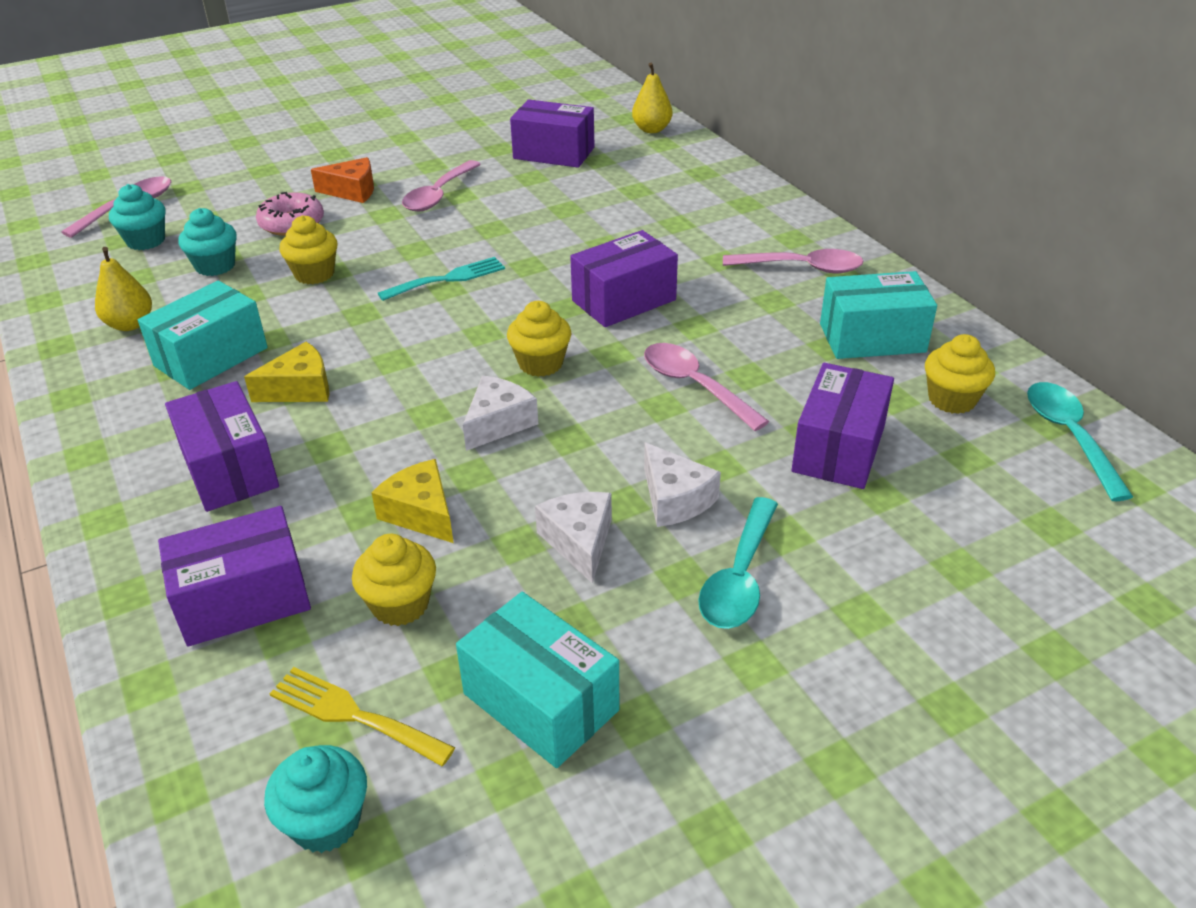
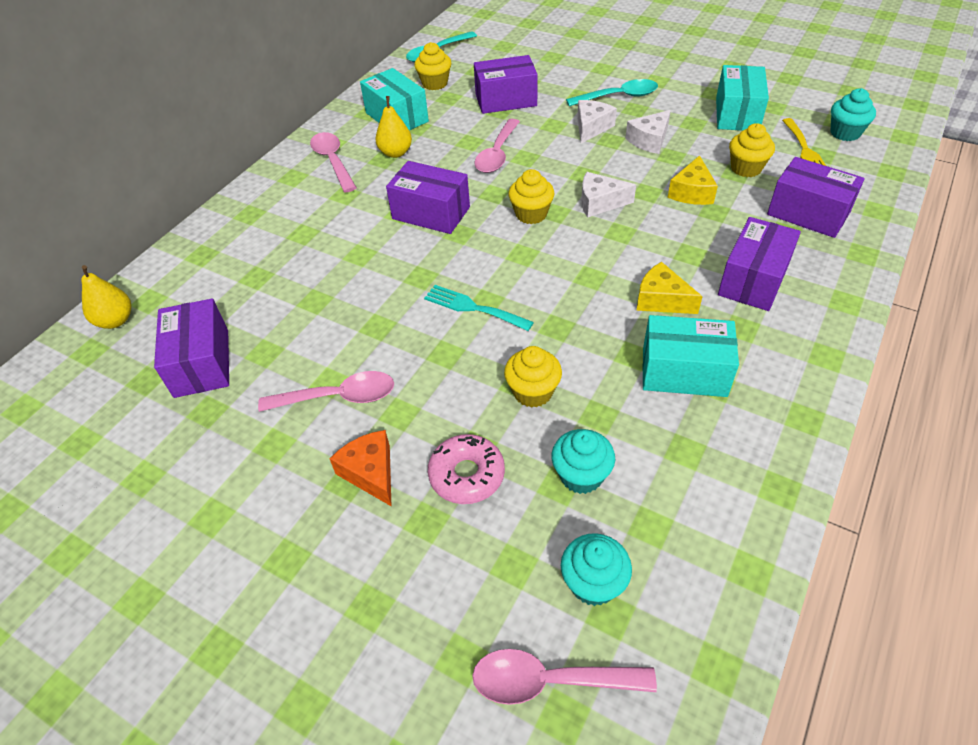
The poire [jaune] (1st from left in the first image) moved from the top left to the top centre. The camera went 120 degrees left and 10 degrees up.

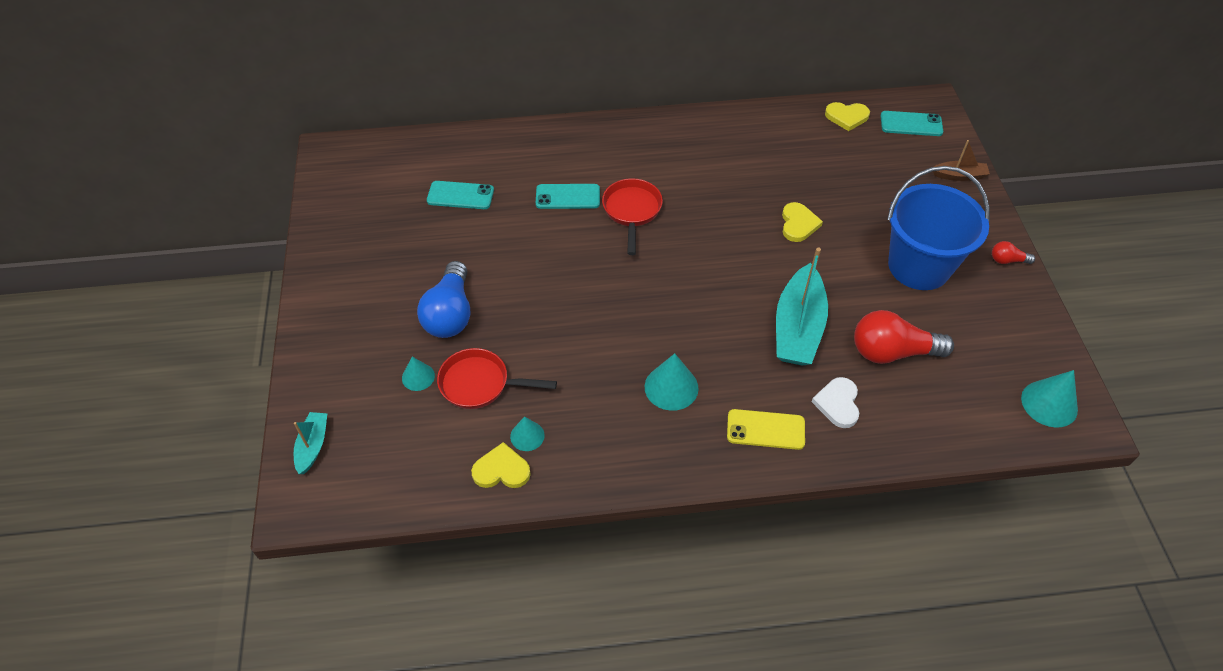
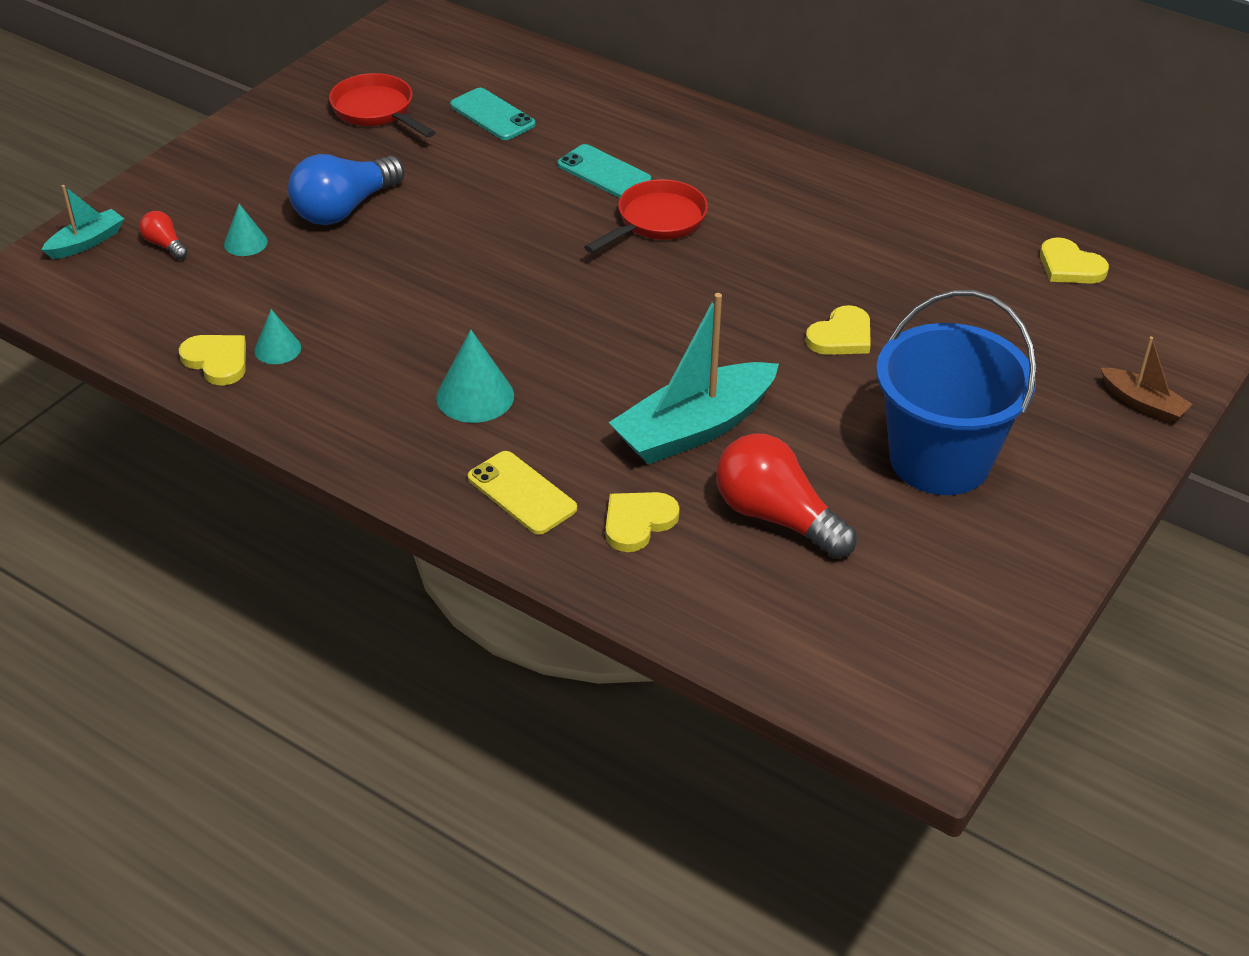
The ampoule [rouge] (2nd from left in the first image) moved from the middle right to the top left. The poêle [rouge] (1st from left) moved from the centre to the top left. The cœur [blanc] at the middle right became the cœur [jaune] (2nd from left) at the centre. The téléphone [turquoise] (3rd from left) at the top right disappeared. The cône [turquoise] (4th from left) at the middle right disappeared. The camera went 40 degrees right and 10 degrees down.

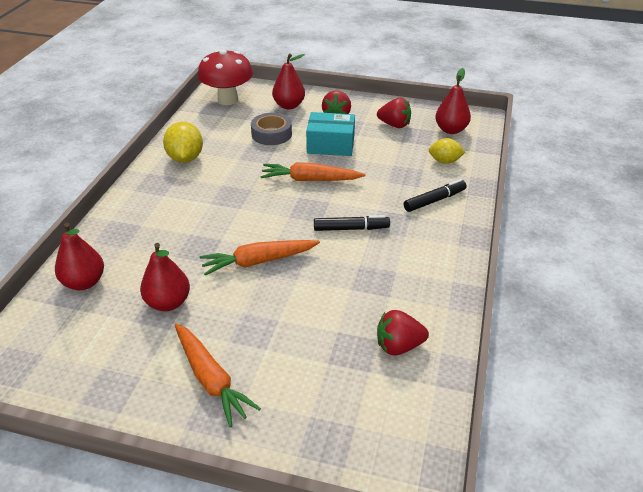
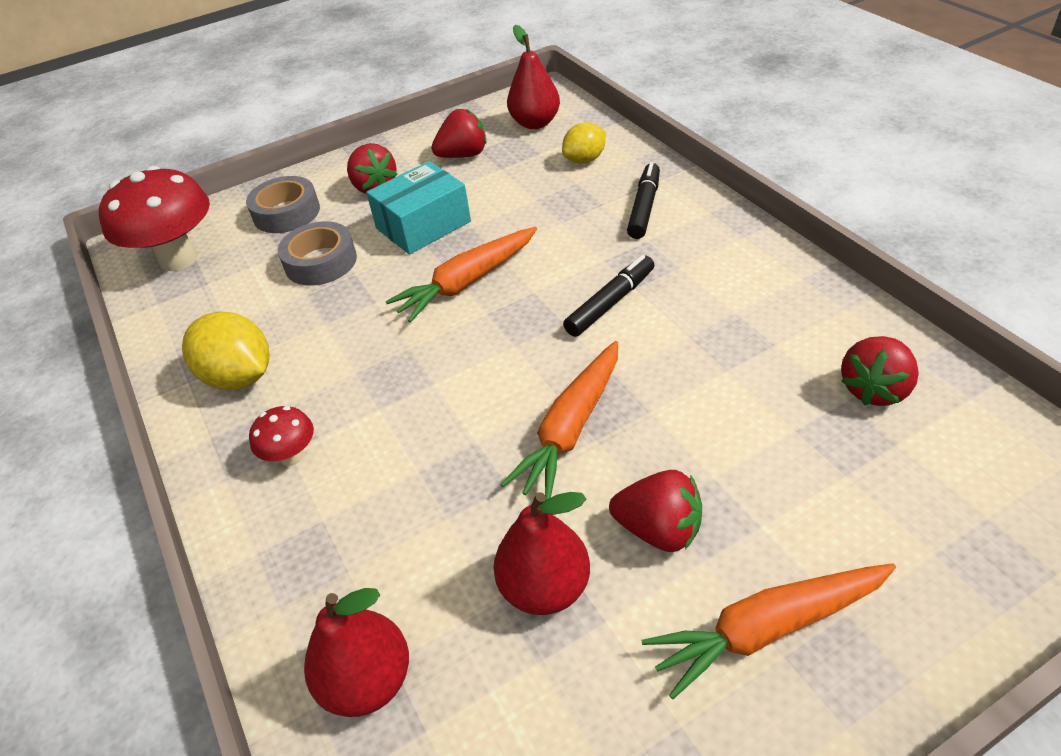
The poire [rouge] (3rd from left) at the top centre was replaced by the ruban adhésif [gris] (1st from left) at the top left. The champignon [rouge] (2nd from left) at the middle left appeared. The fraise [rouge] (3rd from left) at the bottom centre appeared. The carotte [orange] (1st from left in the first image) at the bottom centre turned 150 degrees clockwise. The camera went 40 degrees left and 5 degrees up.

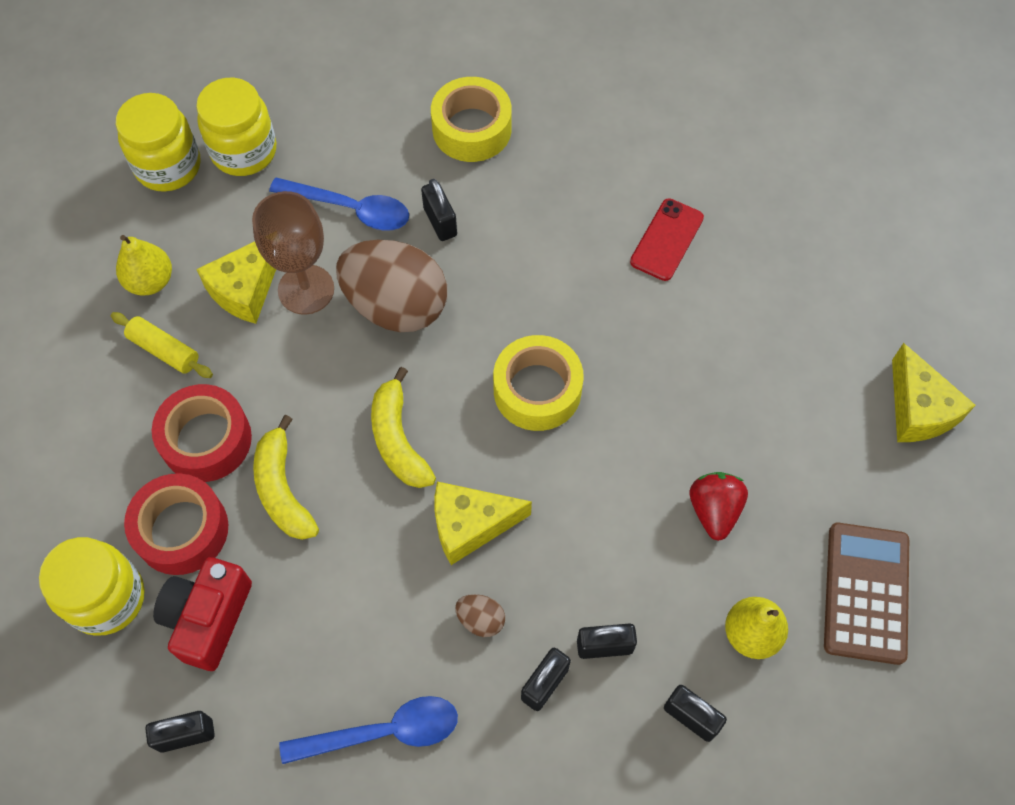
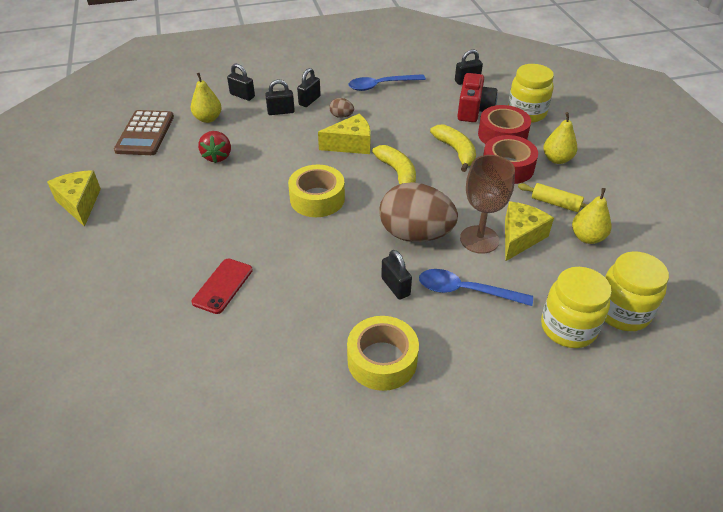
The poire [jaune] (2nd from left) at the top right appeared. The camera went 175 degrees right and 20 degrees down.

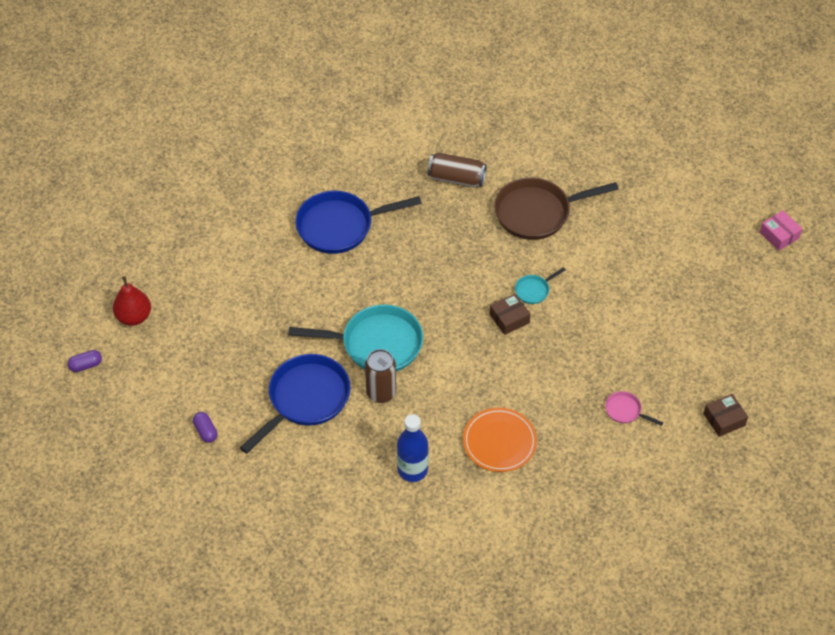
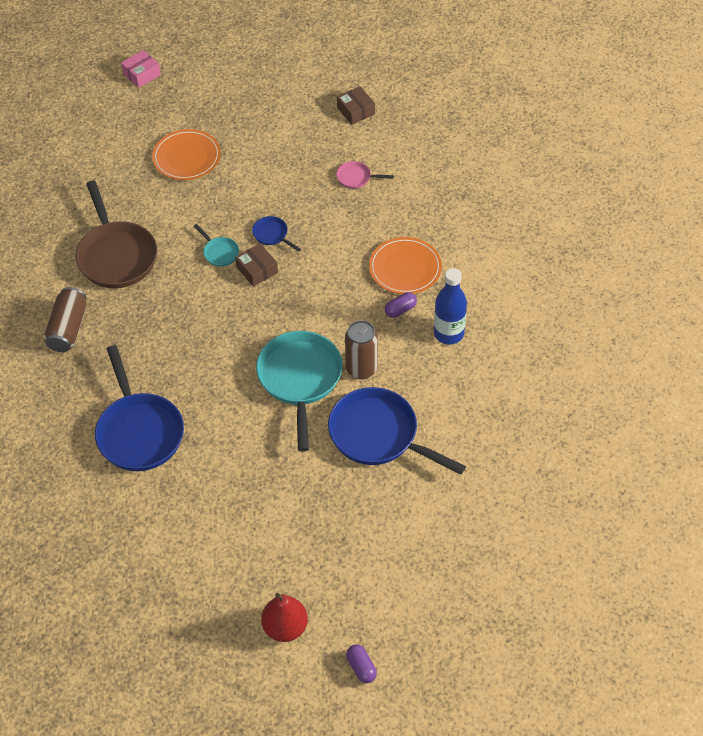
The assiette [orange] (1st from left) at the top left appeared. The poêle [bleu] (2nd from left) at the top centre appeared. The poêle [rose] at the middle right turned 75 degrees clockwise. The gélule [violet] (2nd from left) moved from the bottom left to the centre. The camera went 95 degrees left and 0 degrees up.

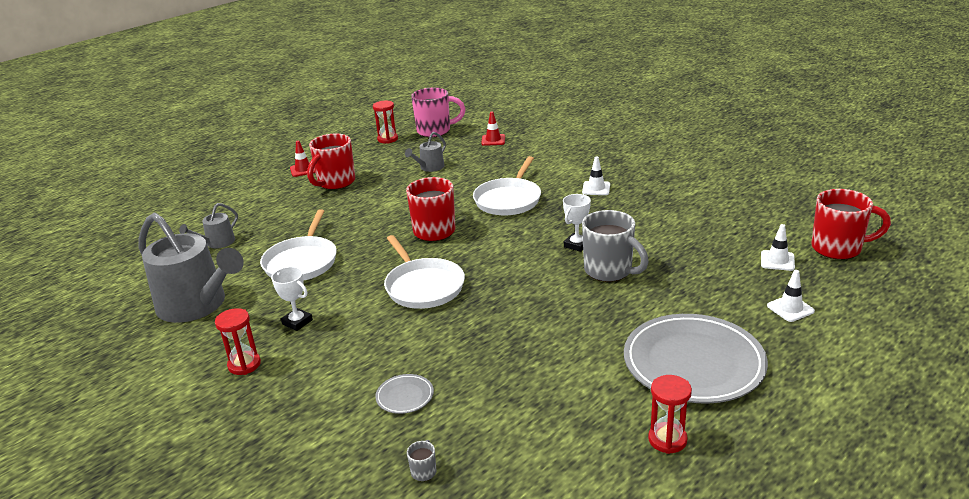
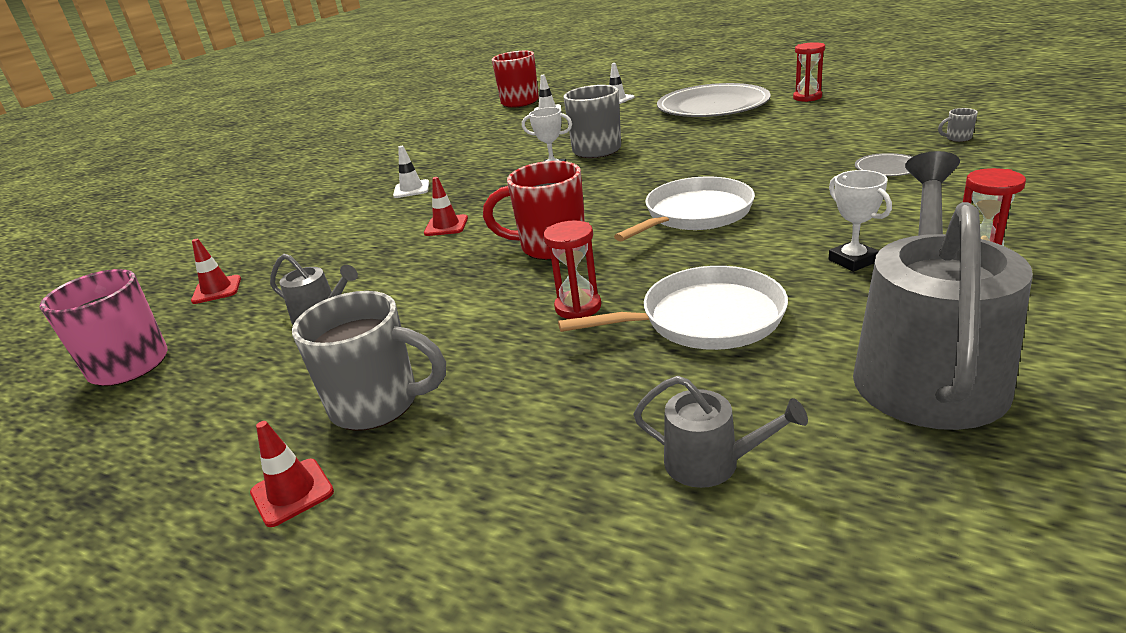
The tasse [rouge] (1st from left) at the top centre became the tasse [gris] (1st from left) at the middle left. The poêle [blanc] (3rd from left) at the centre was replaced by the cône de chantier [rouge] (3rd from left) at the top centre. The sablier [rouge] (2nd from left in the first image) moved from the top centre to the centre. The trophée [blanc] (1st from left in the first image) at the middle left turned 45 degrees counterclockwise. The camera went 105 degrees left and 0 degrees up.

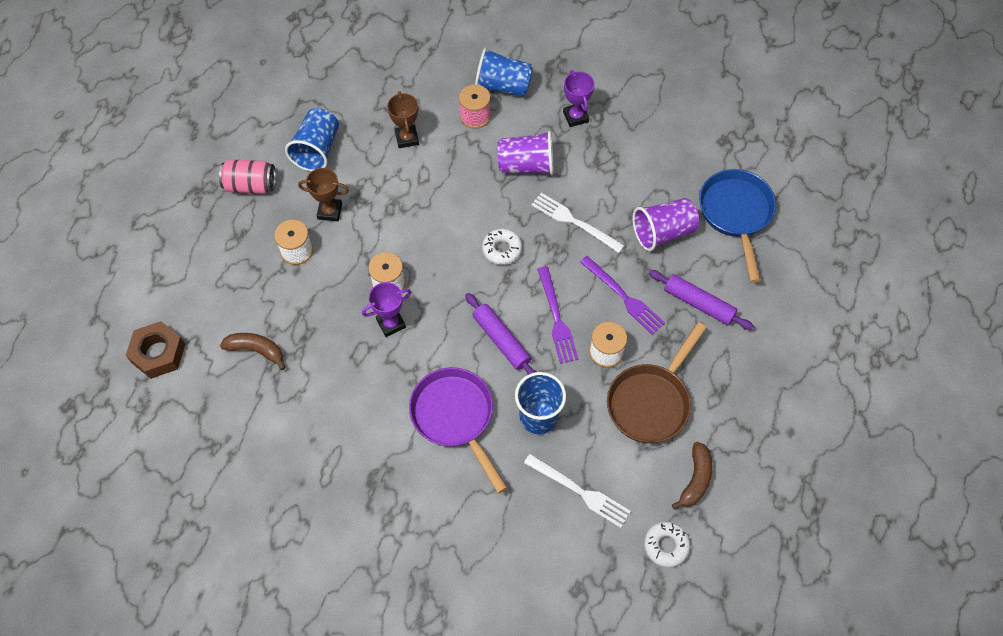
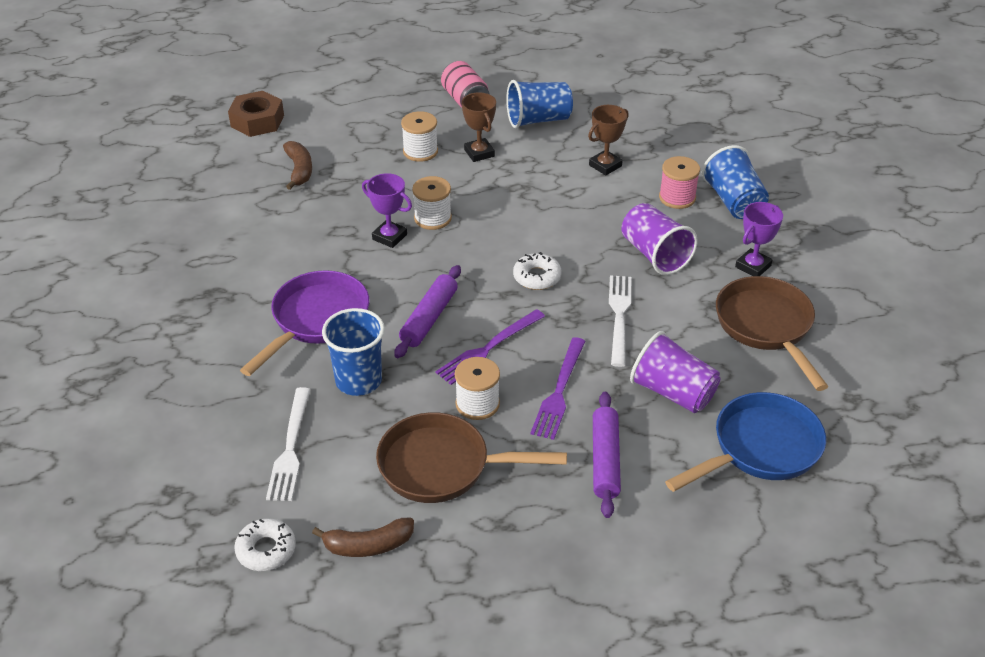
The poêle [marron] (2nd from left) at the middle right appeared. The camera went 60 degrees right and 20 degrees down.

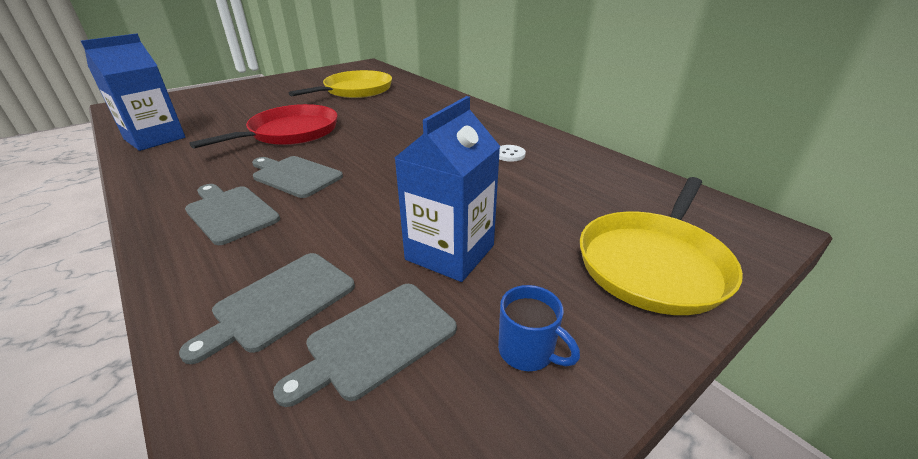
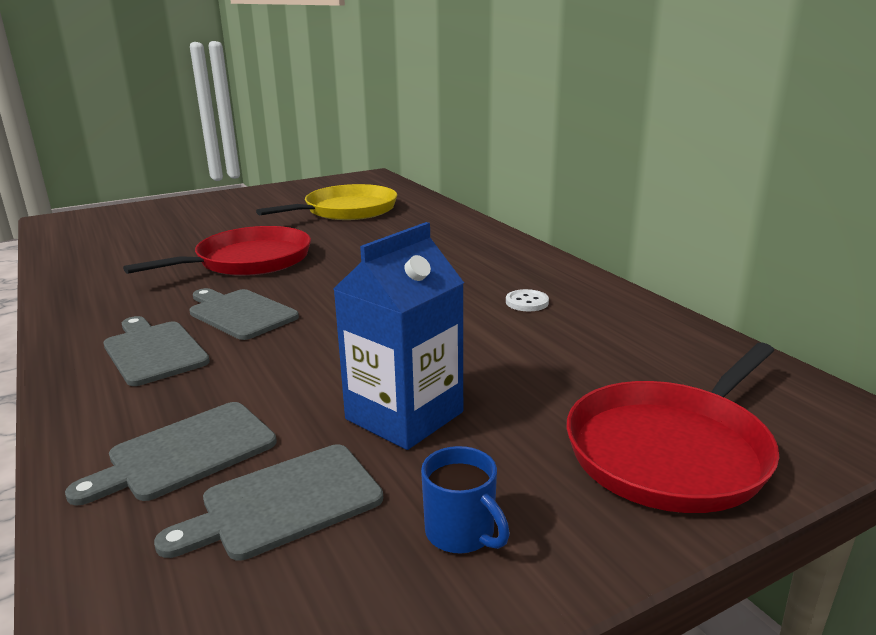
The poêle [jaune] (2nd from left) at the middle right became the poêle [rouge] (2nd from left) at the bottom right. The brique de lait [bleu] (1st from left) at the top left disappeared. The camera went 10 degrees right and 10 degrees down.

